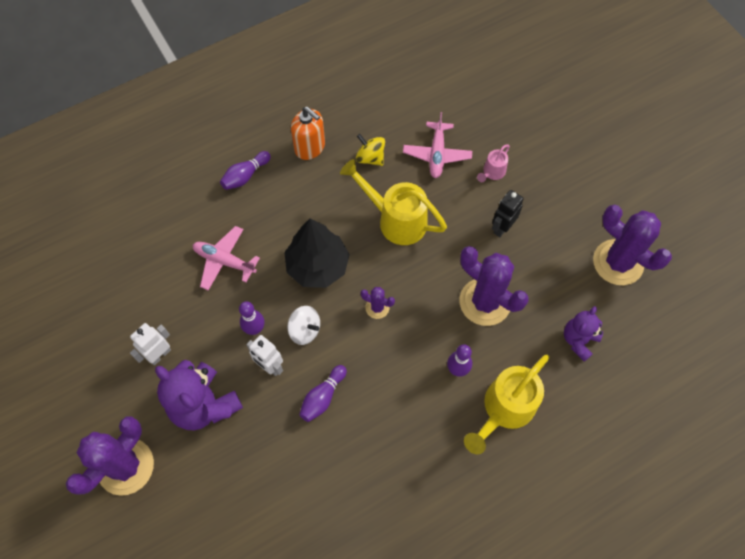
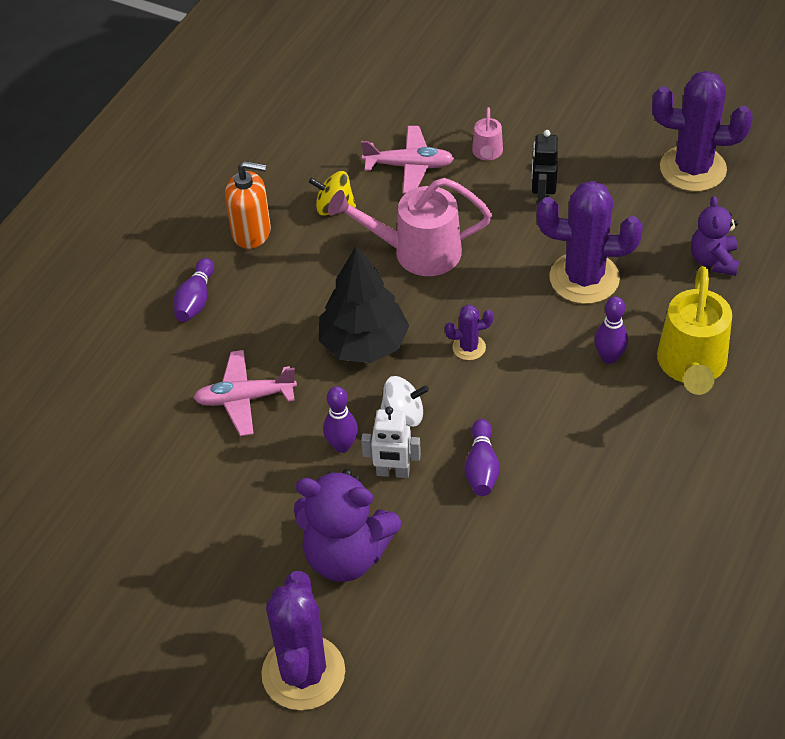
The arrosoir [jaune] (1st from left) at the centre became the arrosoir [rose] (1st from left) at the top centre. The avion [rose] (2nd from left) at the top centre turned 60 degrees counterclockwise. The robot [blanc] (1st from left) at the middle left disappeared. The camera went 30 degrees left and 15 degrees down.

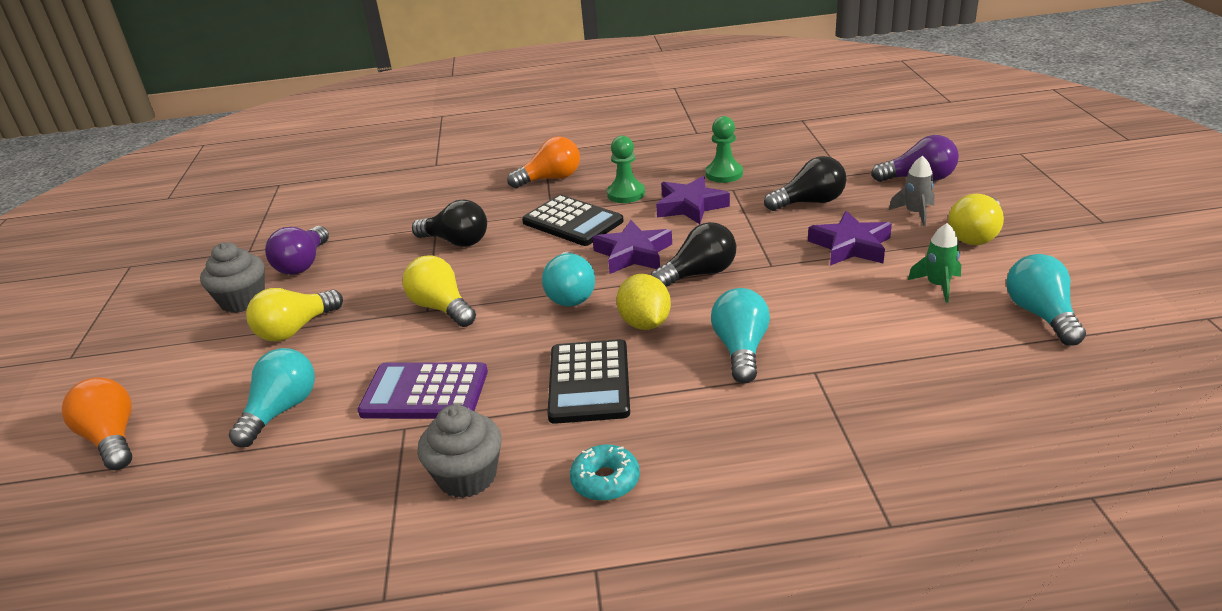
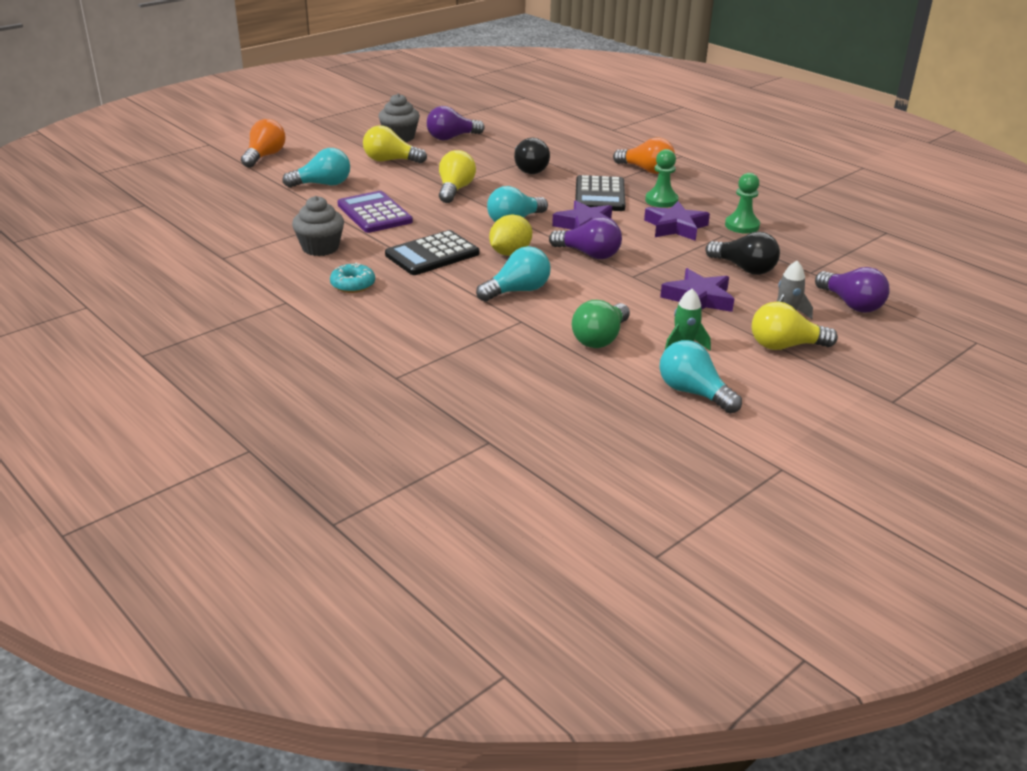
The ampoule [noir] (2nd from left) at the centre became the ampoule [violet] (2nd from left) at the top centre. The ampoule [vert] at the centre appeared. The ampoule [turquoise] (4th from left) at the middle right turned 90 degrees counterclockwise. The camera went 50 degrees right and 0 degrees up.

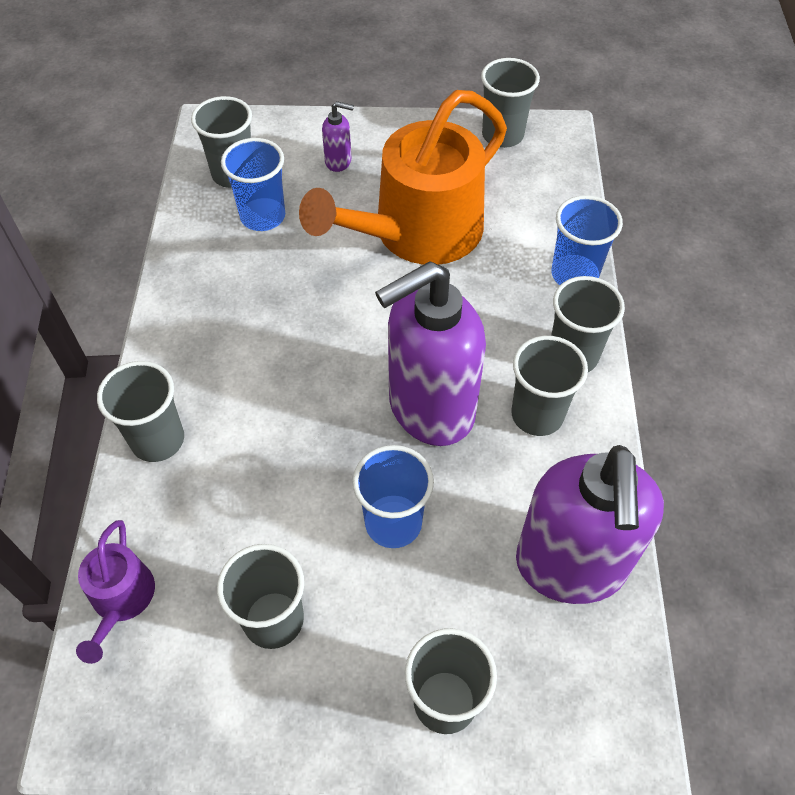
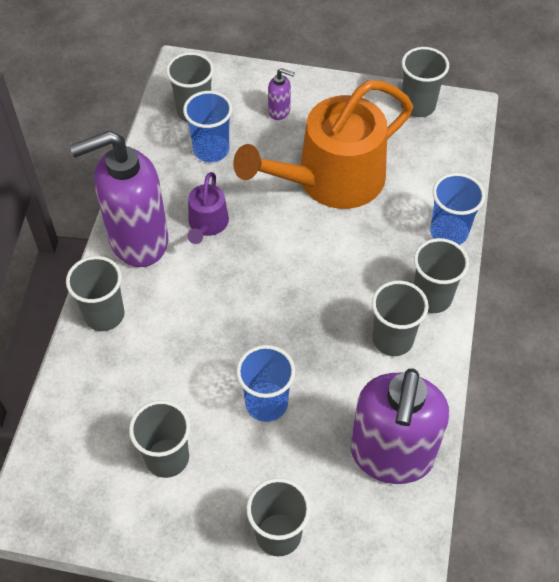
The distributeur de savon [violet] (2nd from left in the first image) moved from the centre to the middle left. The arrosoir [violet] moved from the bottom left to the centre. The camera went 10 degrees right and 0 degrees up.

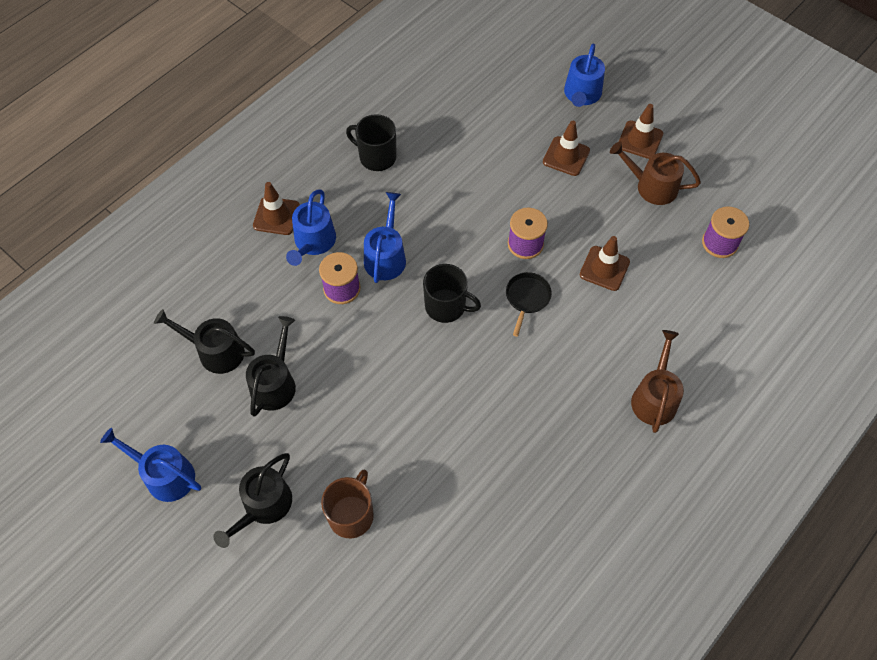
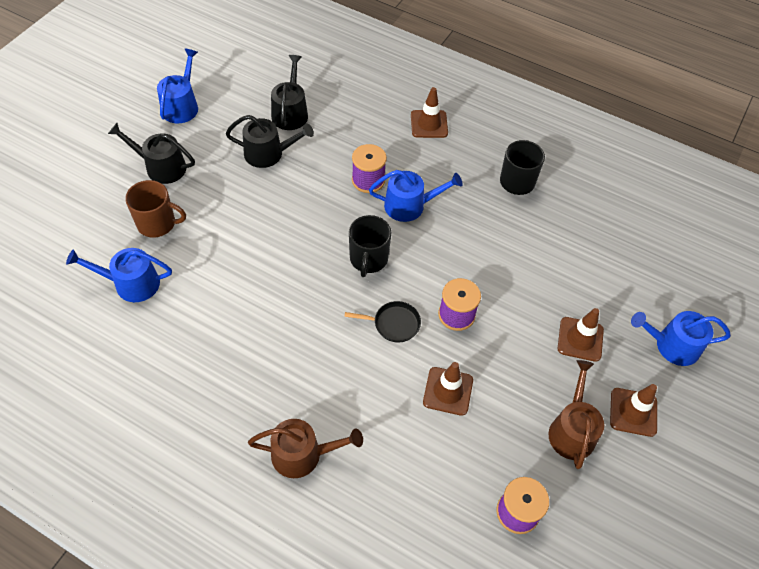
The arrosoir [bleu] (2nd from left in the first image) moved from the centre to the middle left. The camera went 75 degrees right and 5 degrees down.

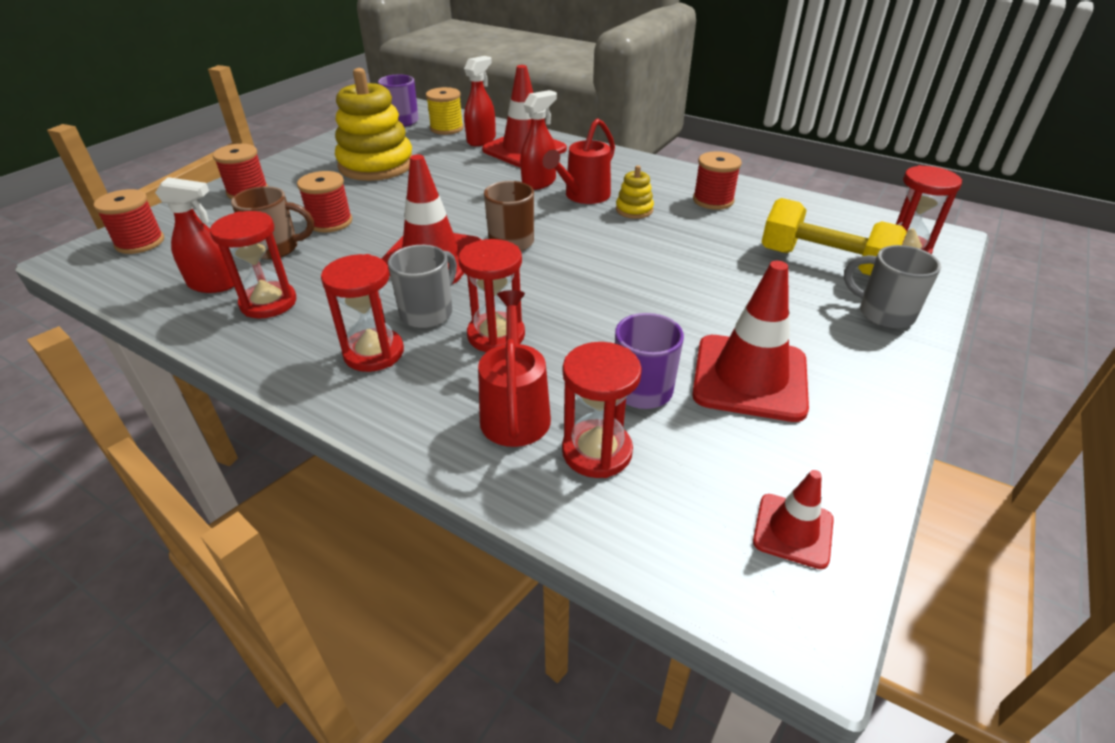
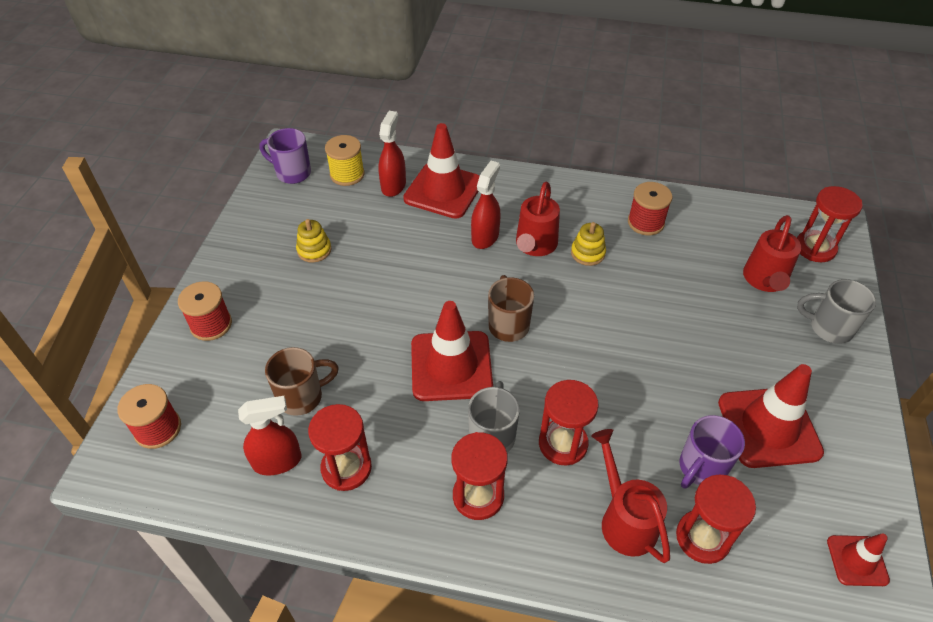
The jouet à empiler [jaune] (1st from left) at the top centre changed to 0.45 times the size. The haltère [jaune] at the top right was replaced by the arrosoir [rouge] (3rd from left) at the middle right. The bobine [rouge] (3rd from left) at the top left disappeared. The camera went 20 degrees left and 10 degrees up.

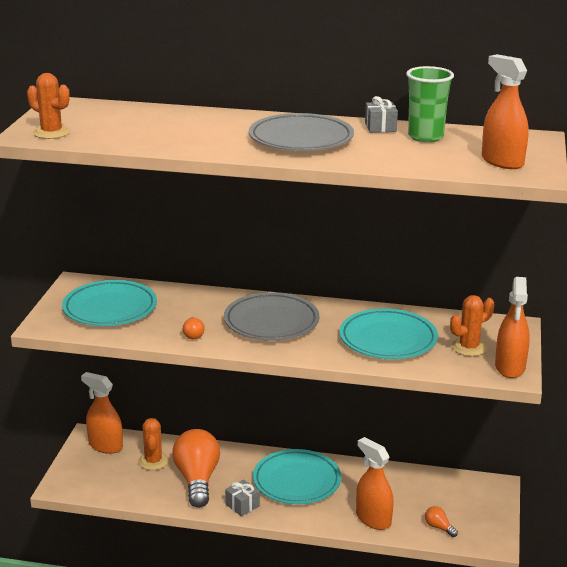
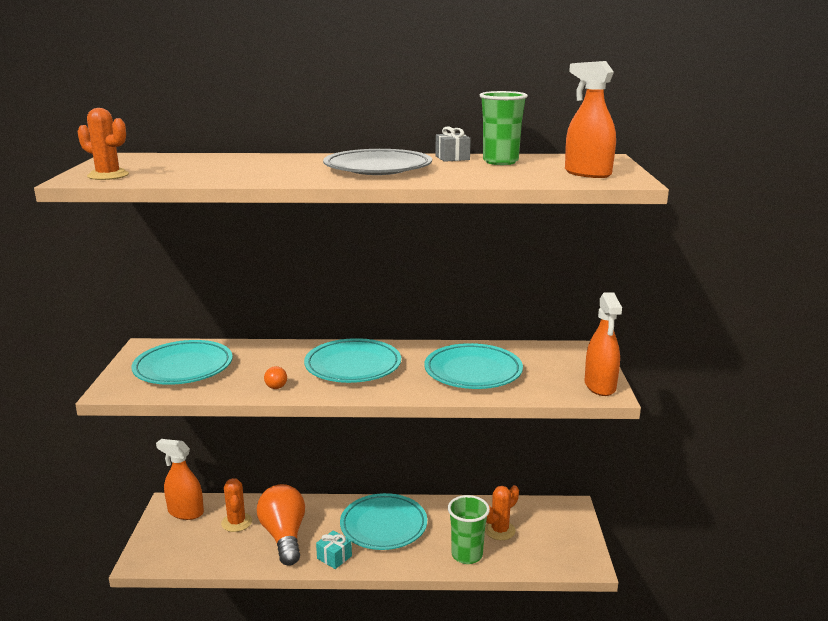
The assiette [gris] (1st from left) at the centre became the assiette [turquoise] (2nd from left) at the centre. The cadeau [gris] (1st from left) at the bottom centre became the cadeau [turquoise] at the bottom centre. The vaporisateur [orange] (2nd from left) at the bottom centre was replaced by the gobelet [vert] (1st from left) at the bottom centre. The cactus [orange] (3rd from left) moved from the middle right to the bottom centre. The ampoule [orange] (3rd from left) at the bottom right disappeared. The camera went 10 degrees left and 5 degrees down.

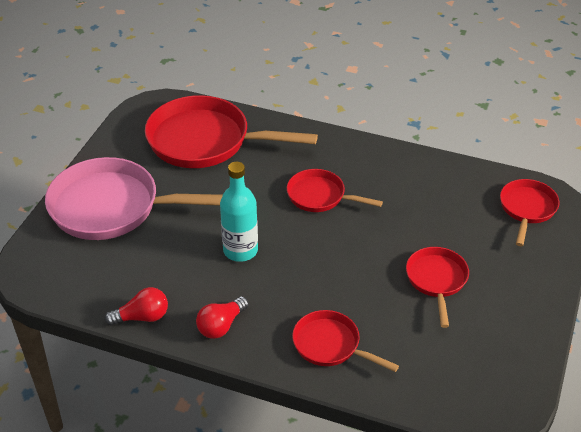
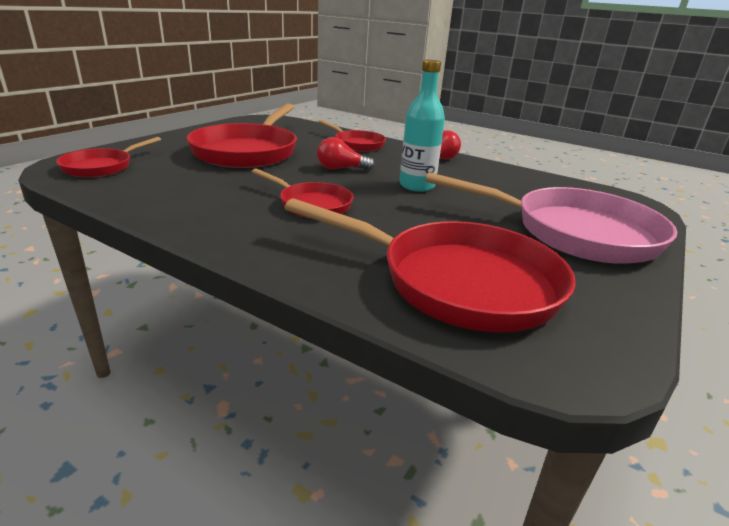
The poêle [rouge] (4th from left in the first image) at the middle right changed to 1.86 times the size. The ampoule [rouge] (1st from left) moved from the bottom left to the top centre. The camera went 170 degrees left and 15 degrees down.

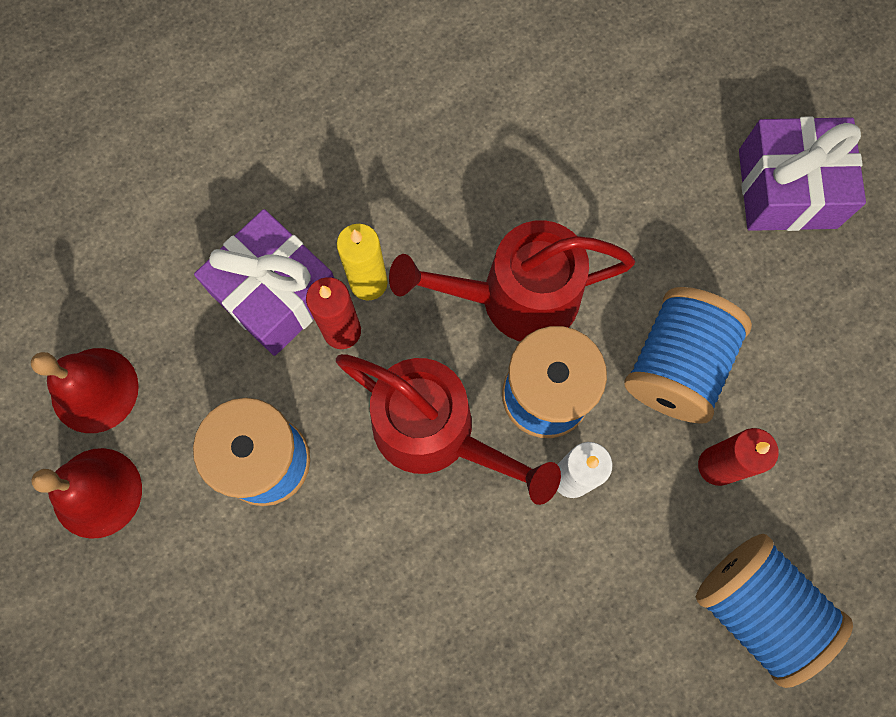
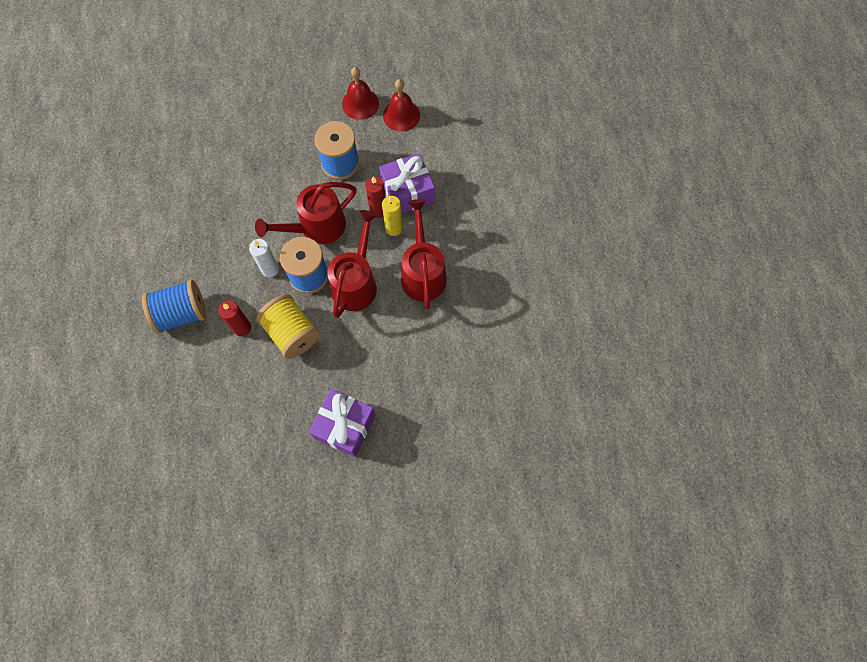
The bobine [bleu] (3rd from left) at the middle right became the bobine [jaune] at the middle left. The arrosoir [rouge] (3rd from left) at the centre appeared. The camera went 115 degrees right and 5 degrees down.

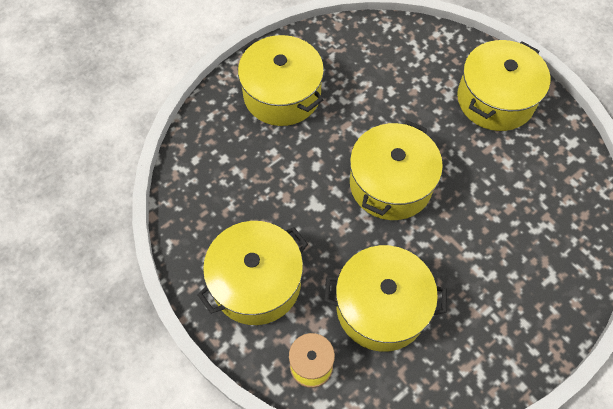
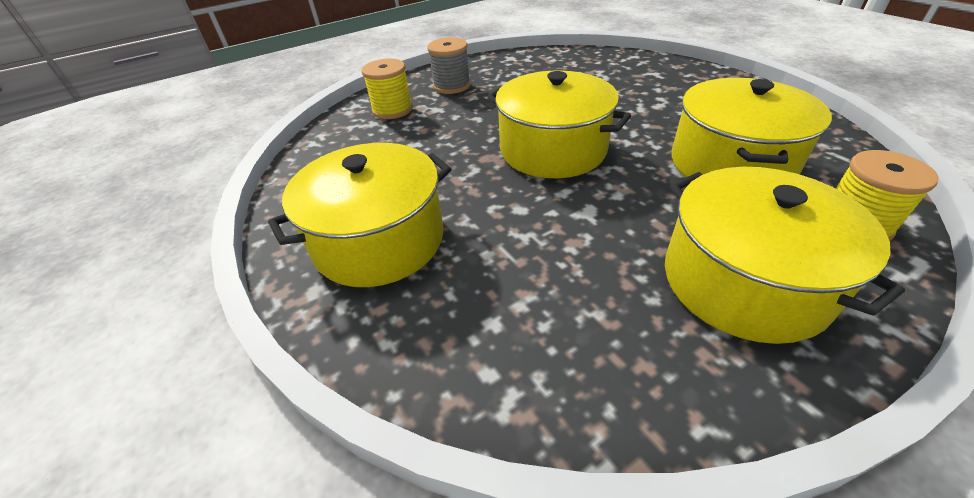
The bobine [jaune] (1st from left) at the top centre appeared. The marmite [jaune] (5th from left) at the top right was replaced by the bobine [gris] at the top centre. The camera went 80 degrees left and 20 degrees down.

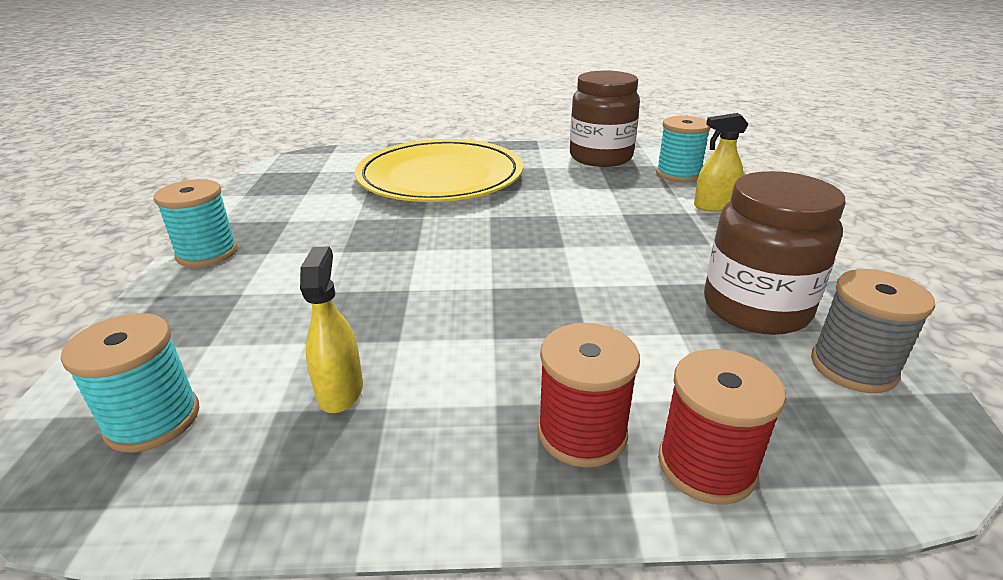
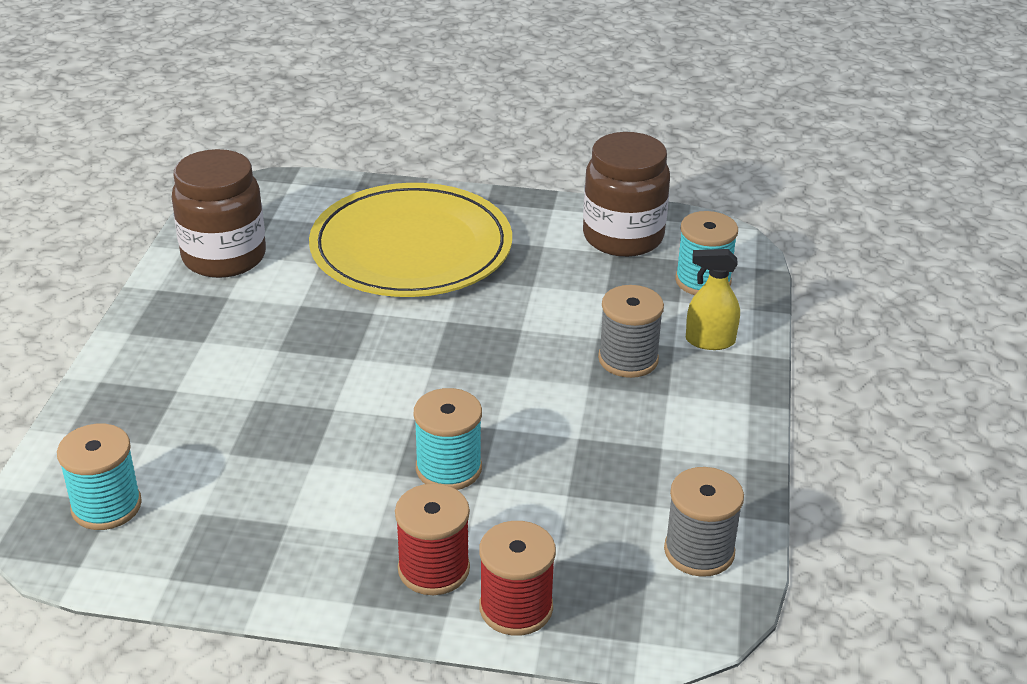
The bocal [marron] (2nd from left in the first image) moved from the middle right to the top left. The bobine [turquoise] (2nd from left) moved from the middle left to the centre. The bobine [gris] (1st from left) at the centre appeared. The vaporisateur [jaune] (1st from left) at the middle left disappeared. The camera went 10 degrees right and 5 degrees up.

